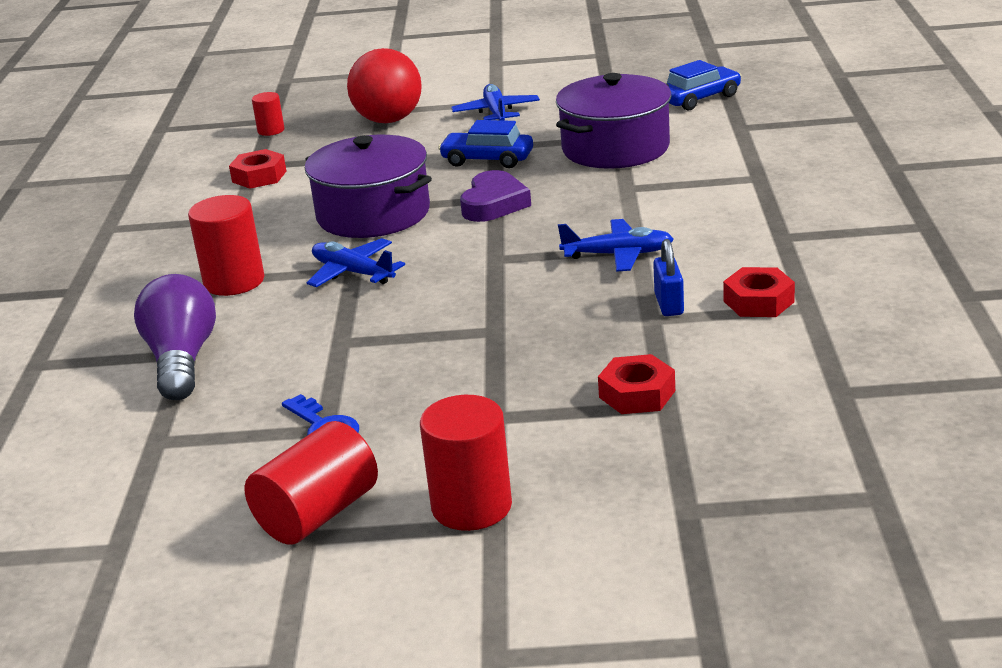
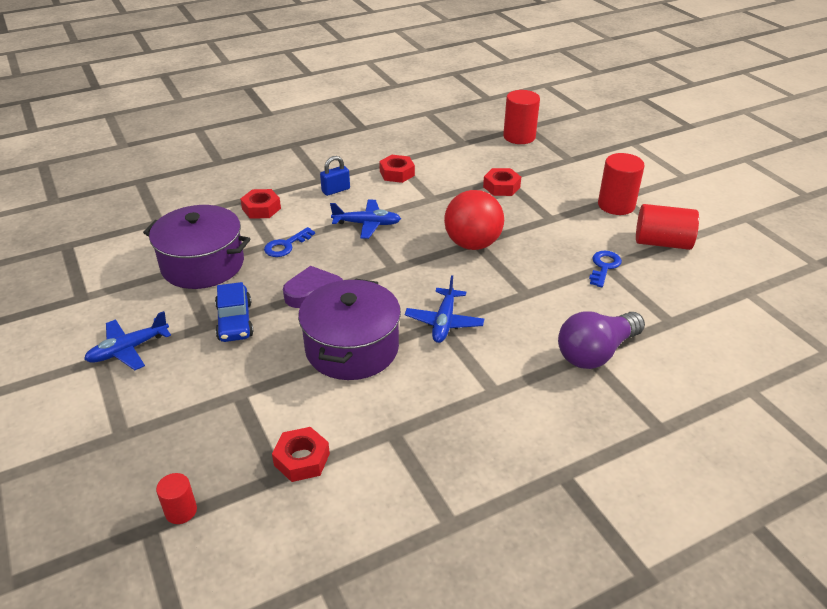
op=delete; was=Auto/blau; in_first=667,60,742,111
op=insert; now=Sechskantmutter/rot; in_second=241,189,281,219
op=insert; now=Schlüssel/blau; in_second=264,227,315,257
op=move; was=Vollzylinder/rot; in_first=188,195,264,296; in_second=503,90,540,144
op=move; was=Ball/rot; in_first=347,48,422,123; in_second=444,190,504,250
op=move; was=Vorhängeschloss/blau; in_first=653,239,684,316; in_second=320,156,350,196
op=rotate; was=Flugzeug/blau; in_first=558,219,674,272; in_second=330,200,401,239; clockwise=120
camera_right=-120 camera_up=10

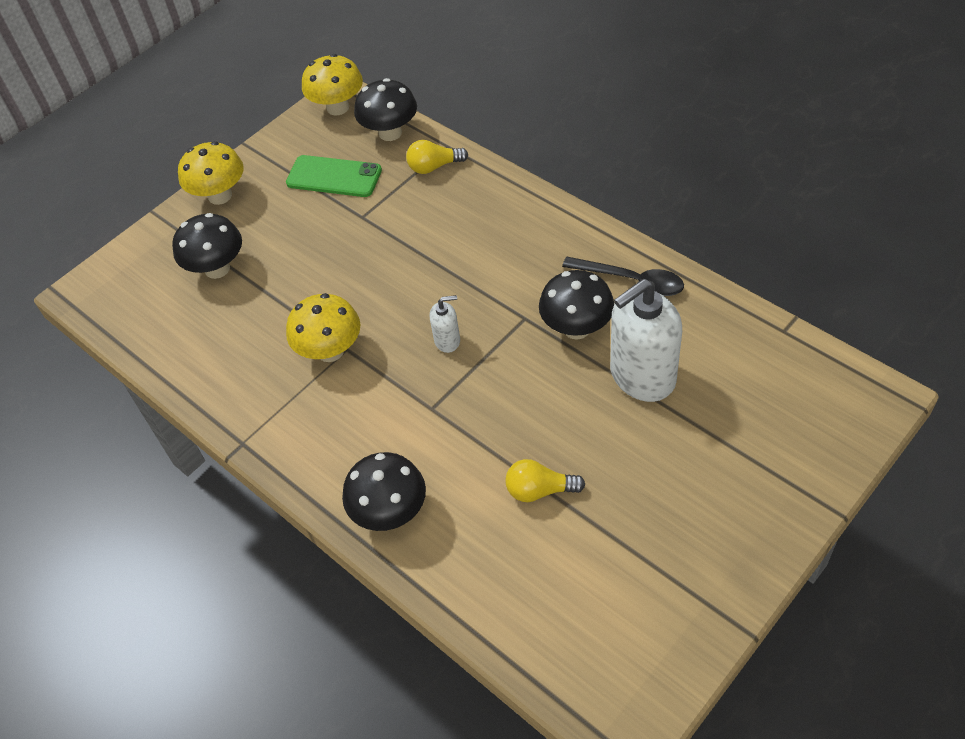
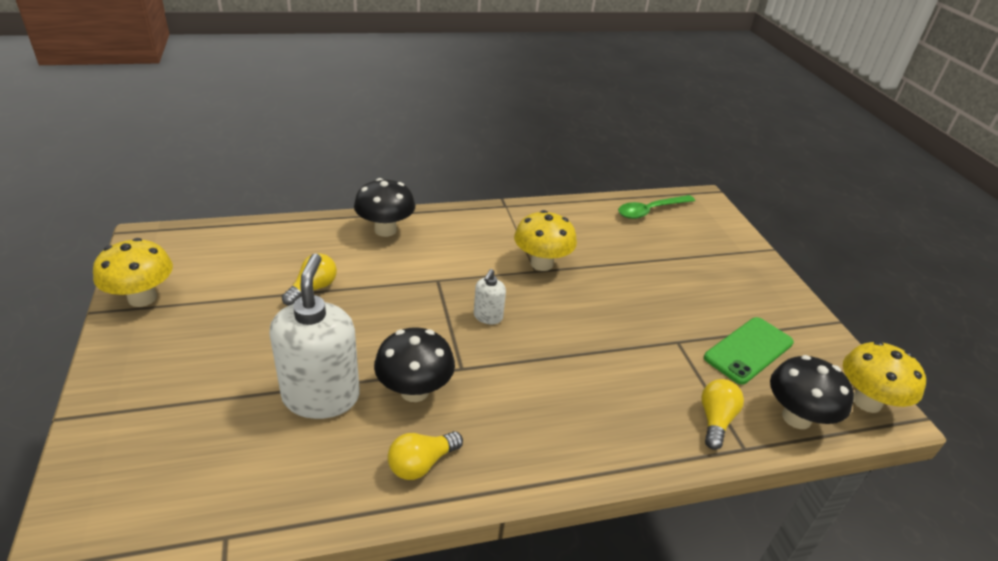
op=delete; was=Pilz/schwarz; in_first=172,213,242,279
op=insert; now=Löffel/grün; in_second=618,195,695,219
op=move; was=Pilz/gelb; in_first=178,141,244,205; in_second=93,238,173,307
op=replace; was=Löffel/schwarz; now=Glühbirne/gelb; in_first=562,257,684,296; in_second=388,431,463,480
camera_right=115 camera_up=-15

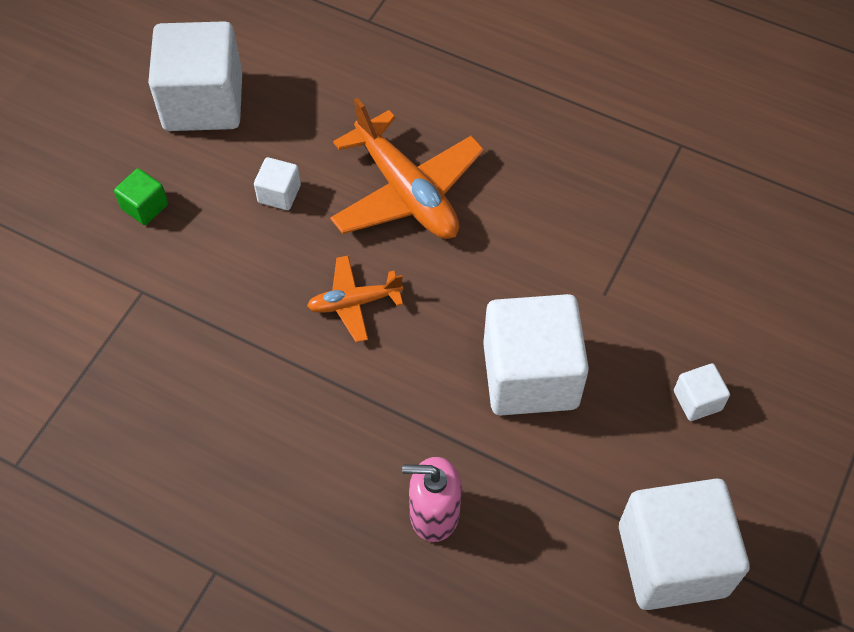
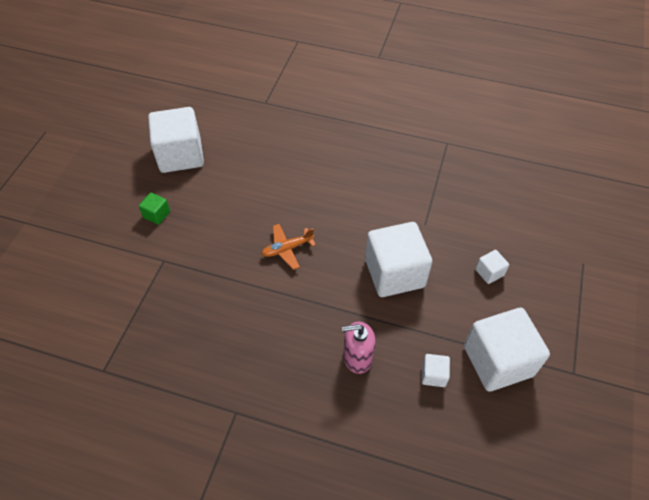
op=delete; was=Flugzeug/orange; in_first=330,98,484,239
op=move; was=Kubus/weiß; in_first=254,157,301,210; in_second=422,354,450,387
camera_right=-10 camera_up=-5

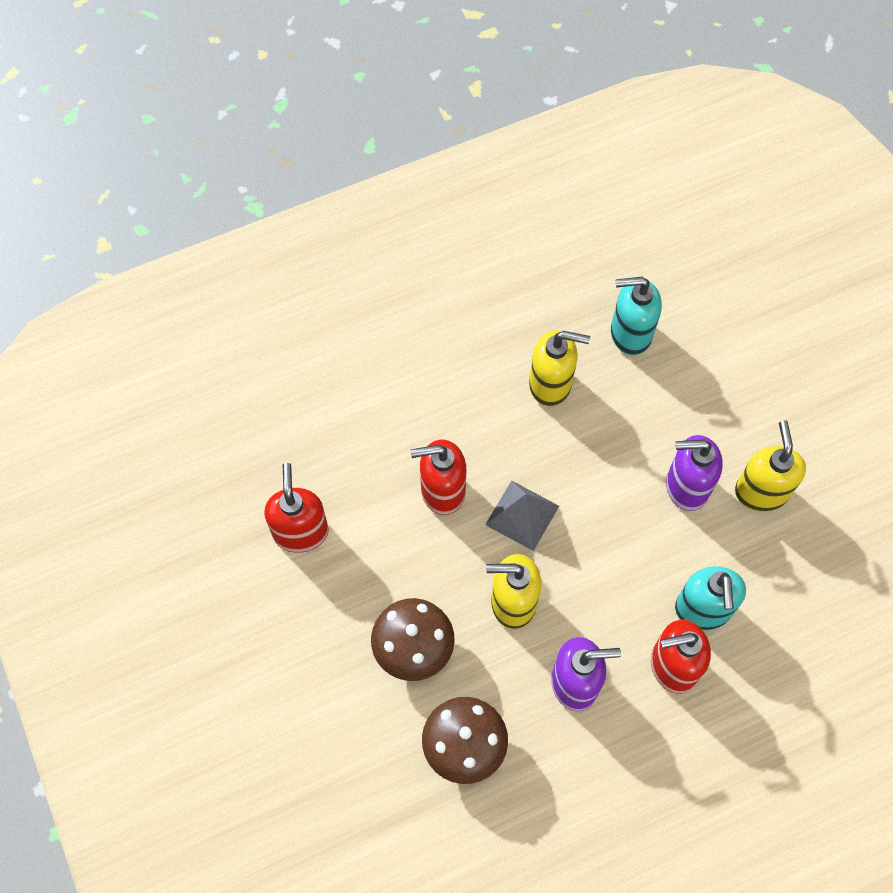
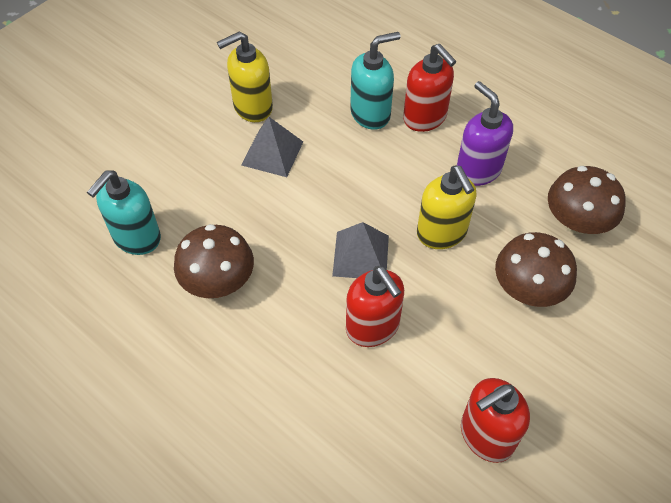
op=replace; was=Seifenspender/gelb; now=Pilz/braun; in_first=529,330,590,407; in_second=174,224,254,298
op=replace; was=Seifenspender/lila; now=Pyramide/grau; in_first=666,435,723,511; in_second=241,117,303,177
op=rotate; was=Seifenspender/türkis; in_first=611,277,662,355; in_second=87,170,161,255; clockwise=60
camera_right=-115 camera_up=-10

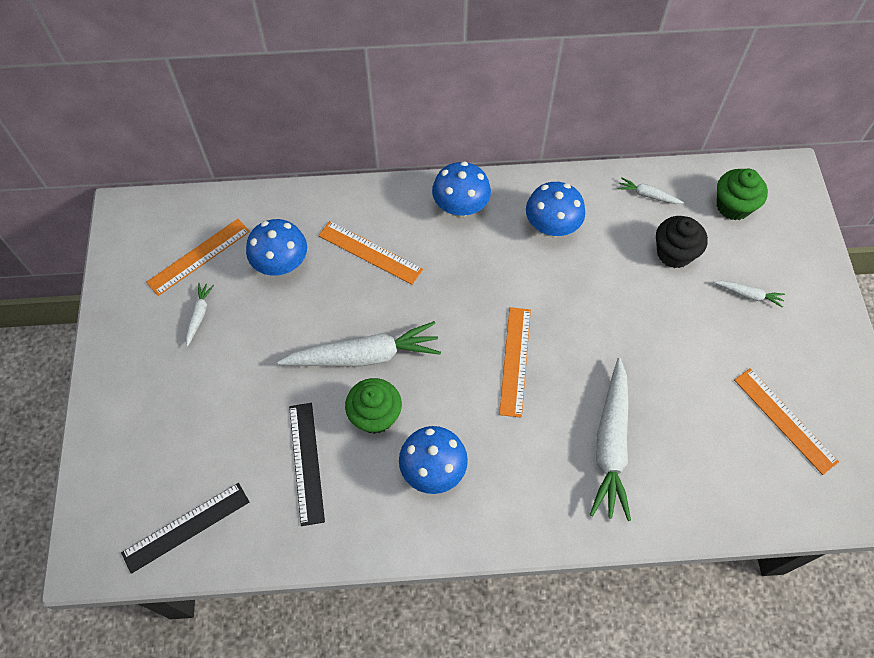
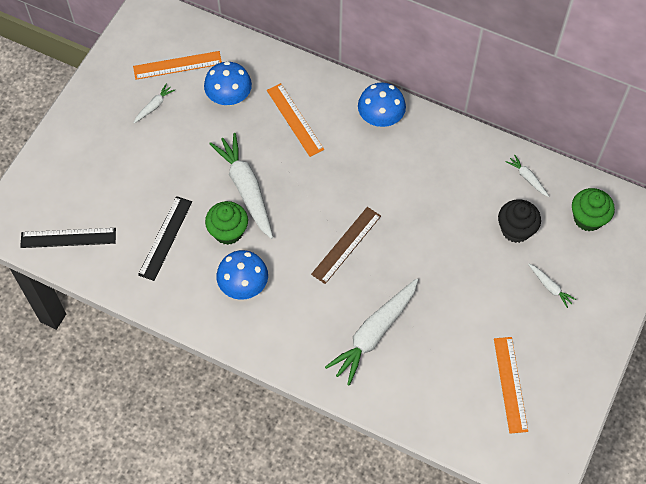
op=delete; was=Pilz/blau; in_first=526,182,585,237
op=recolor; was=Lineal/orange; now=Lineal/braun; in_first=499,307,531,418; in_second=311,207,381,284
op=rotate; was=Karotte/weiß; in_first=277,321,441,366; in_second=209,133,273,239; clockwise=-135
camera_right=30 camera_up=0

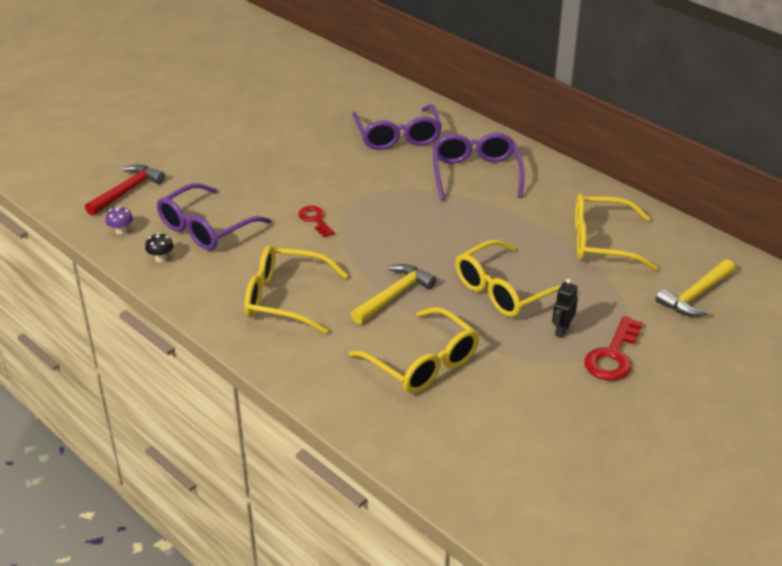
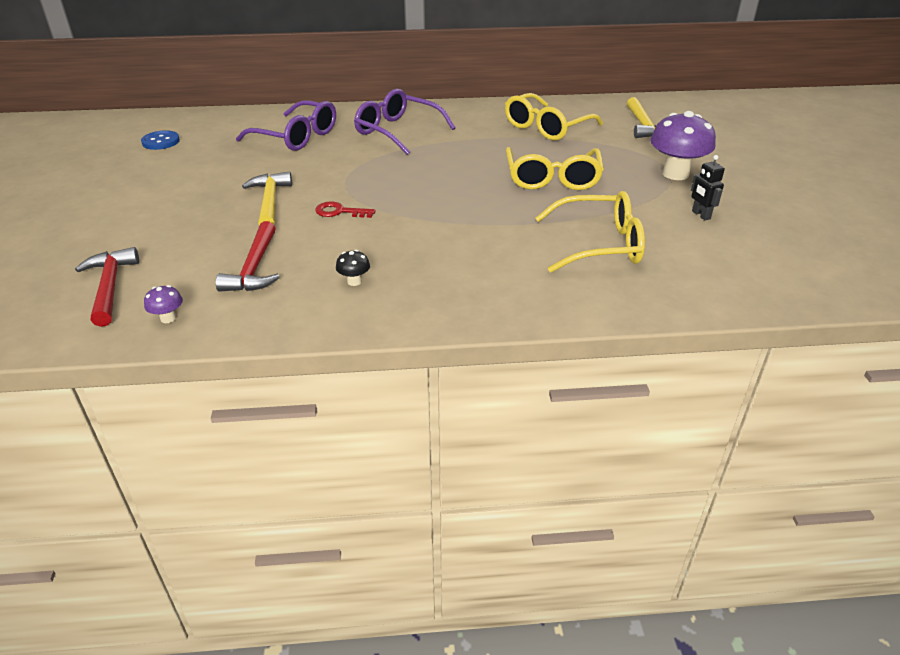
op=delete; was=Brille/gelb; in_first=244,245,348,334
op=insert; now=Knopf/blau; in_second=141,130,180,150
op=move; was=Pilz/schwarz; in_first=145,233,174,263; in_second=336,250,370,286
op=move; was=Hammer/gelb; in_first=351,264,437,324; in_second=242,172,292,226
op=move; was=Roboter/schwarz; in_first=552,279,578,338; in_second=691,155,725,220
op=replace; was=Brille/lila; now=Hammer/rot; in_first=157,183,271,251; in_second=216,221,280,292
op=replace; was=Schlüssel/rot; now=Pilz/lila; in_first=584,316,643,381; in_second=650,111,716,180
camera_right=-50 camera_up=0

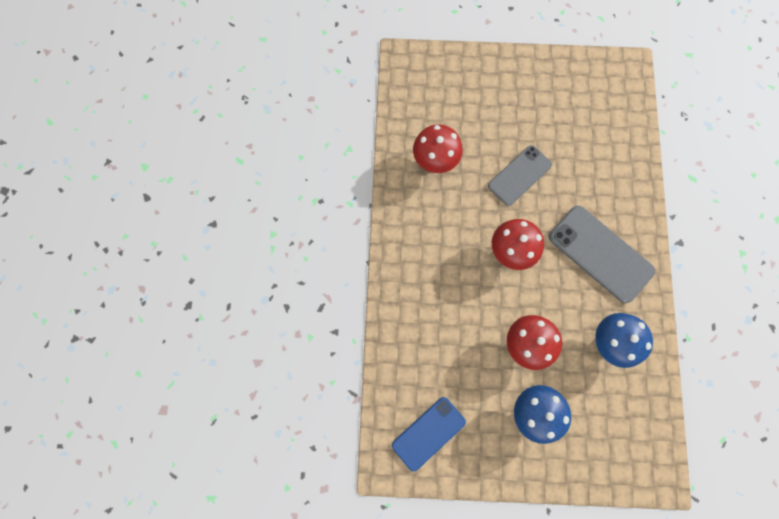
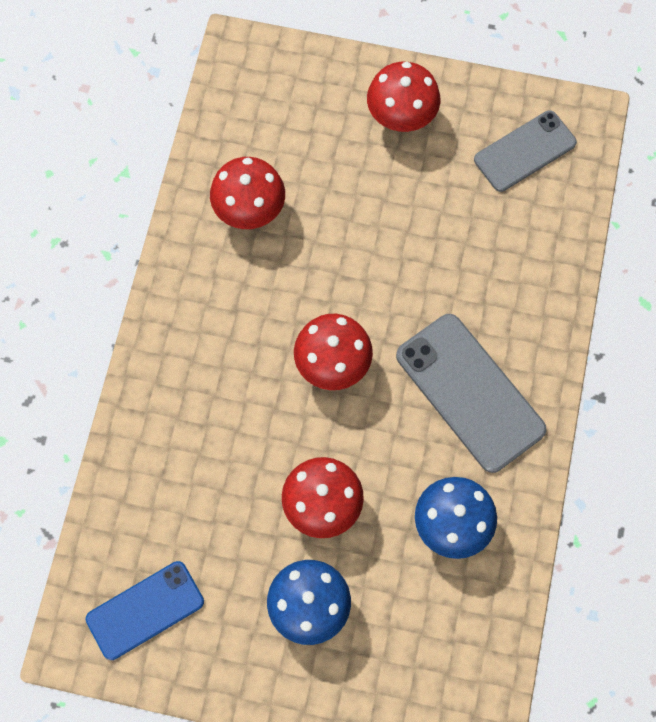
op=insert; now=Pilz/rot; in_second=367,62,440,132
op=move; was=Handy/grau; in_first=488,145,552,206; in_second=474,110,577,192
camera_right=10 camera_up=-5

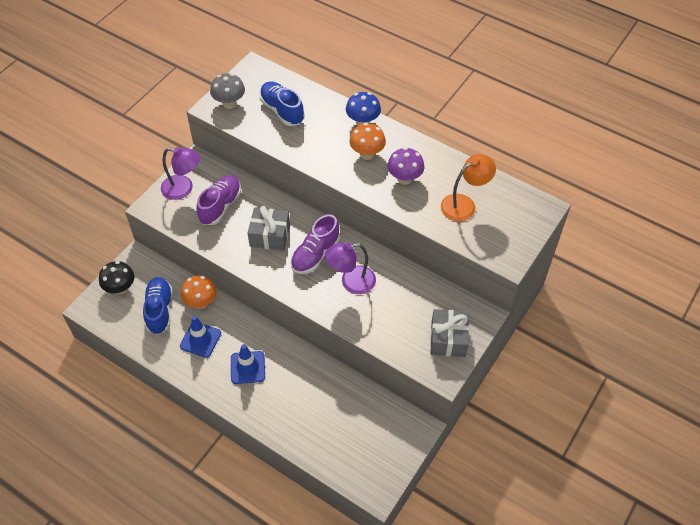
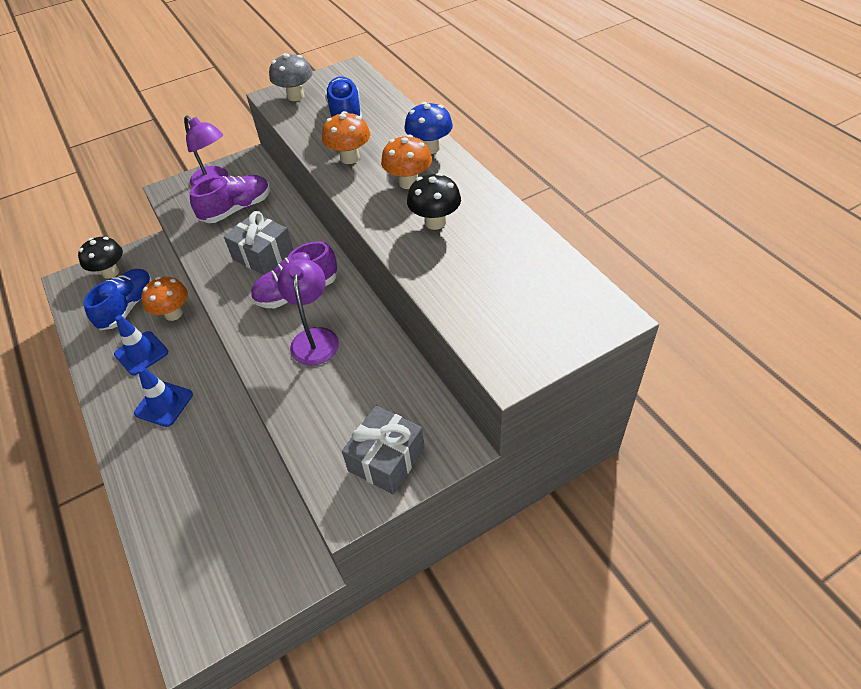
op=delete; was=Lampe/orange; in_first=441,154,496,221
op=insert; now=Pilz/orange; in_second=322,111,370,164
op=recolor; was=Pilz/lila; now=Pilz/schwarz; in_first=387,147,425,185; in_second=407,173,461,230
op=rotate; was=Lampe/lila; in_first=325,243,376,294; in_second=277,259,339,365; clockwise=75
camera_right=30 camera_up=-5

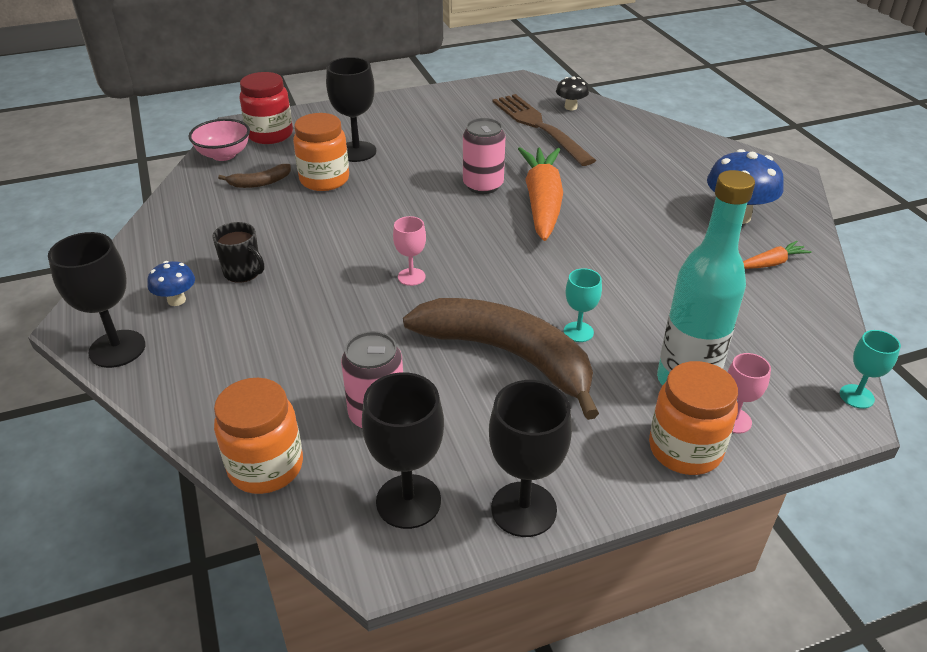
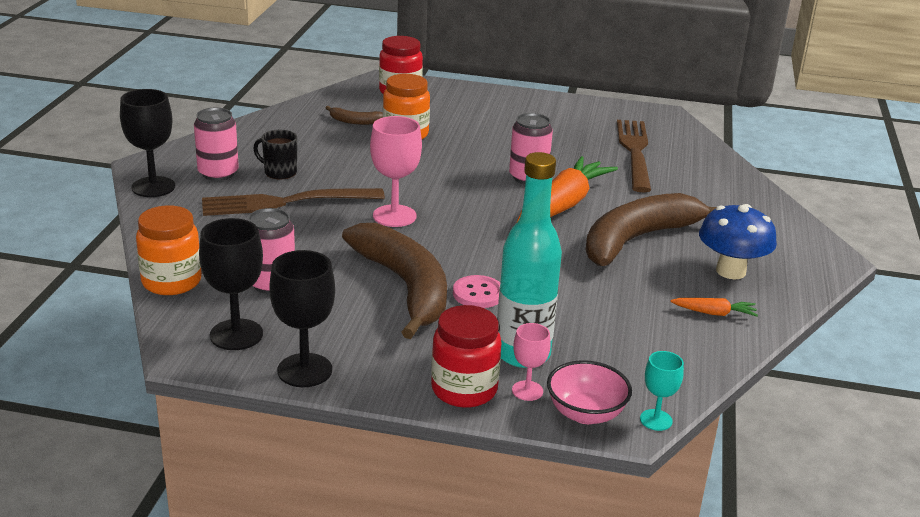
op=delete; was=Kelch/schwarz; in_first=326,57,376,162
op=delete; was=Pilz/schwarz; in_first=556,76,589,110
op=insert; now=Gabel/braun; in_second=202,188,385,216
op=insert; now=Banane/braun; in_second=586,193,716,266
op=move; was=Schüssel/rosa; in_first=189,119,250,161; in_second=547,360,632,424
op=replace; was=Pilz/blau; now=Dose/rosa; in_first=147,261,195,306; in_second=194,108,239,181
op=replace; was=Kelch/türkis; now=Knopf/rosa; in_first=564,268,602,342; in_second=453,275,500,308
op=recolor; was=Einmachglas/orange; now=Einmachglas/rot; in_first=649,361,738,475; in_second=431,305,502,408
op=rotate; was=Tasse/schwarz; in_first=212,222,264,283; in_second=253,130,297,180; clockwise=135
op=resize; was=Kelch/rosa; in_first=393,216,426,286; in_second=370,116,422,227; ratio=1.75
camera_right=30 camera_up=-10

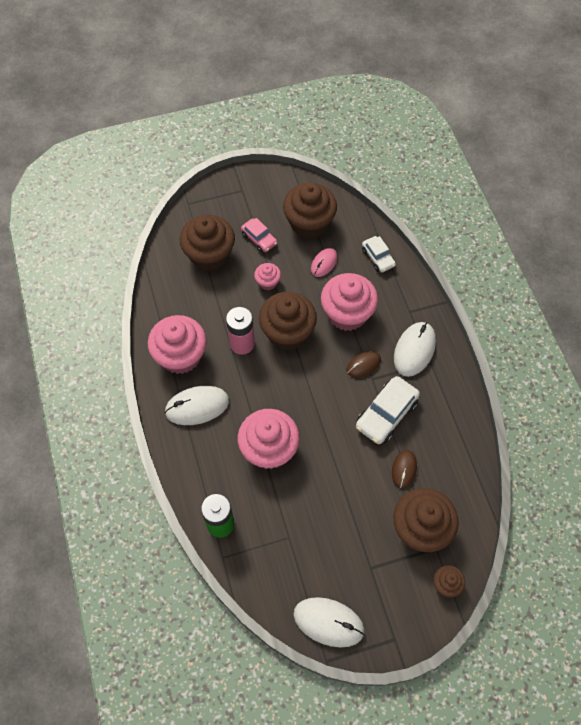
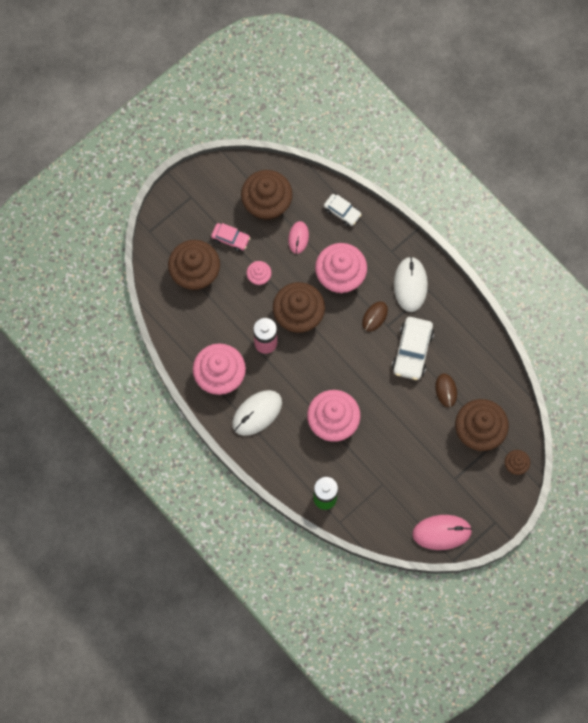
op=recolor; was=Computermaus/weiß; now=Computermaus/rosa; in_first=293,597,365,647; in_second=412,515,472,550
camera_right=-25 camera_up=10

